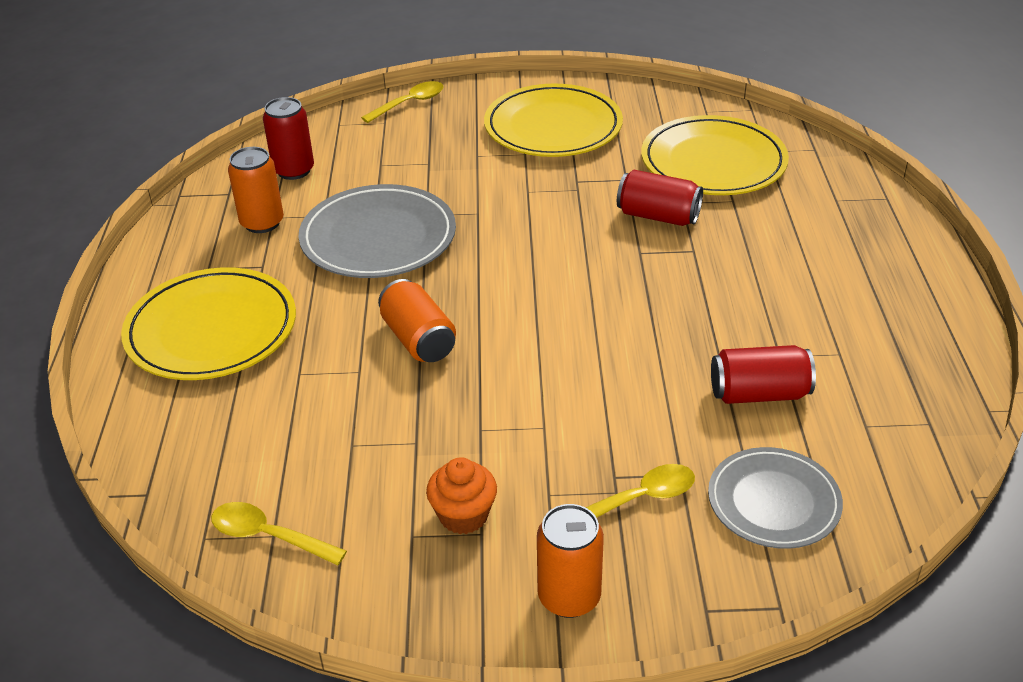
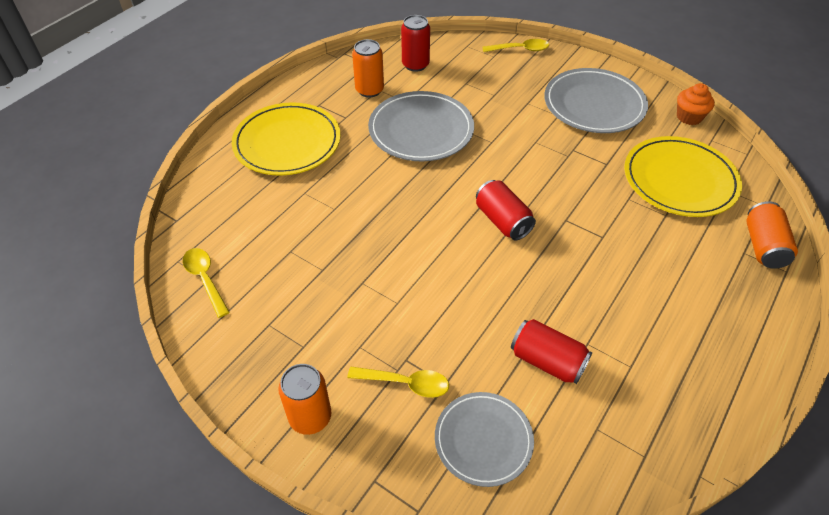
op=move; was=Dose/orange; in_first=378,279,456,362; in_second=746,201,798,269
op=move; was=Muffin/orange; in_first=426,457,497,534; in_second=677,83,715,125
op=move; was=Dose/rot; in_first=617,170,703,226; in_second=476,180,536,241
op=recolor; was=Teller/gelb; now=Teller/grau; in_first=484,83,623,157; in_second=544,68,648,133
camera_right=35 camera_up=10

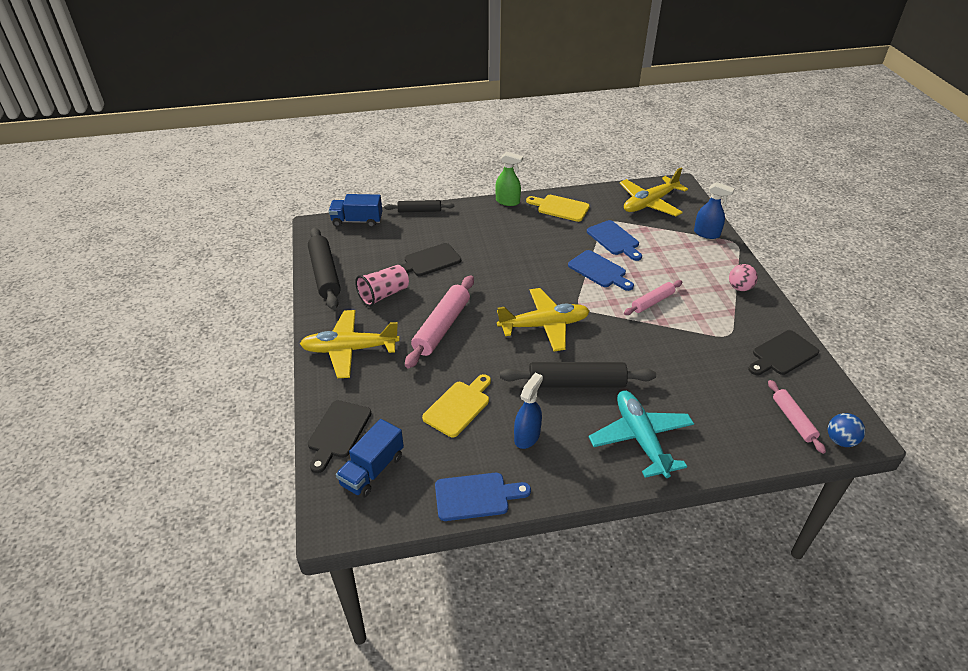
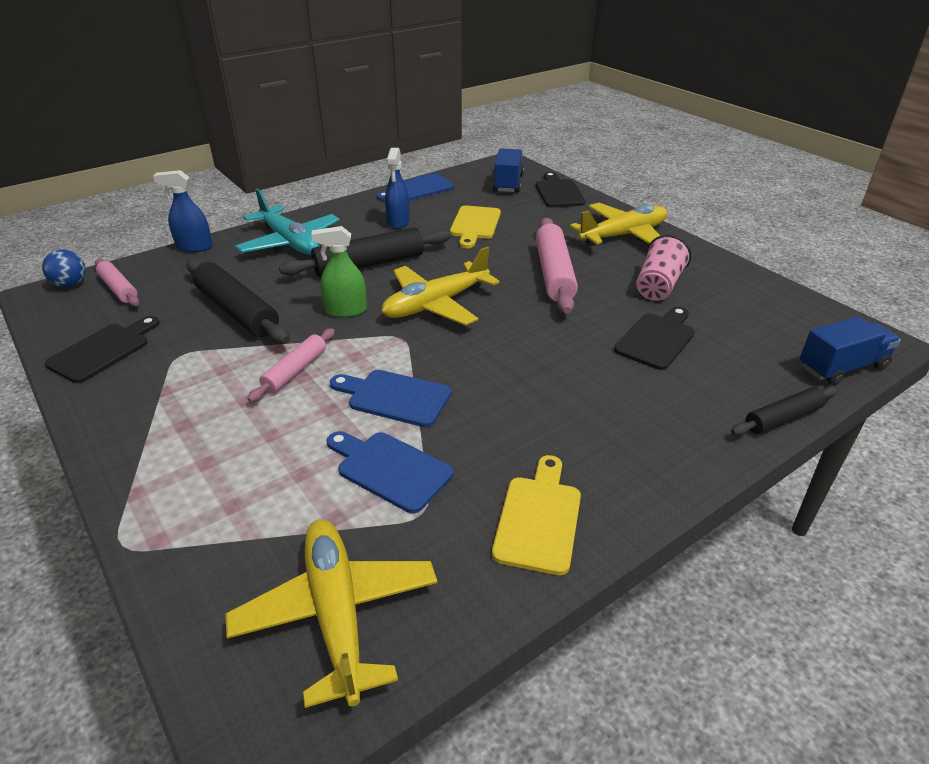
op=delete; was=Ball/rosa; in_first=729,264,758,291
op=move; was=Nudelholz/schwarz; in_first=308,227,341,310; in_second=187,258,290,344
op=move; was=Sprühflasche/grün; in_first=495,152,523,206; in_second=311,226,367,317
op=move; was=Sprühflasche/blau; in_first=694,182,735,239; in_second=153,170,213,252
op=rotate; was=Schneidebrett/gelb; in_first=526,195,590,222; in_second=492,455,581,575; clockwise=-75
op=rotate; was=Flugzeug/gelb; in_first=620,168,688,216; in_second=225,519,438,708; clockwise=-45
camera_right=155 camera_up=-5

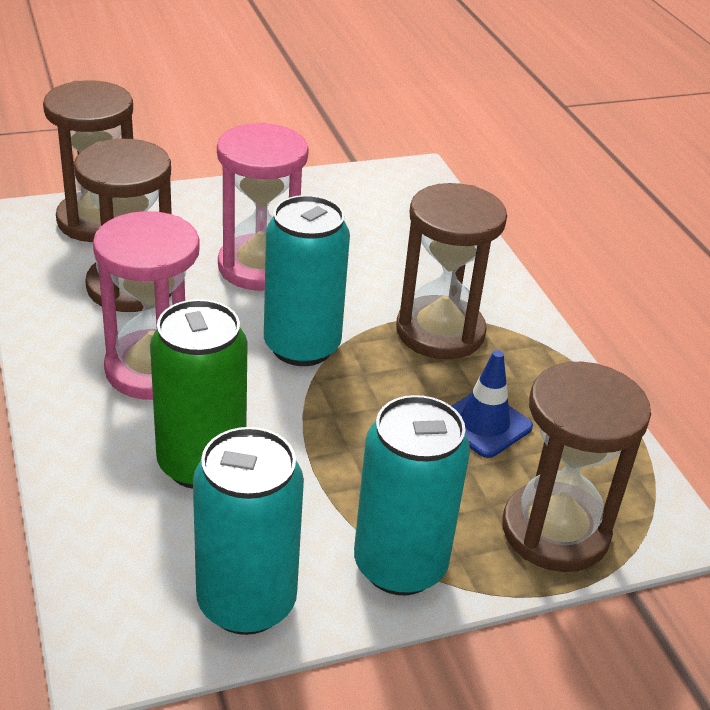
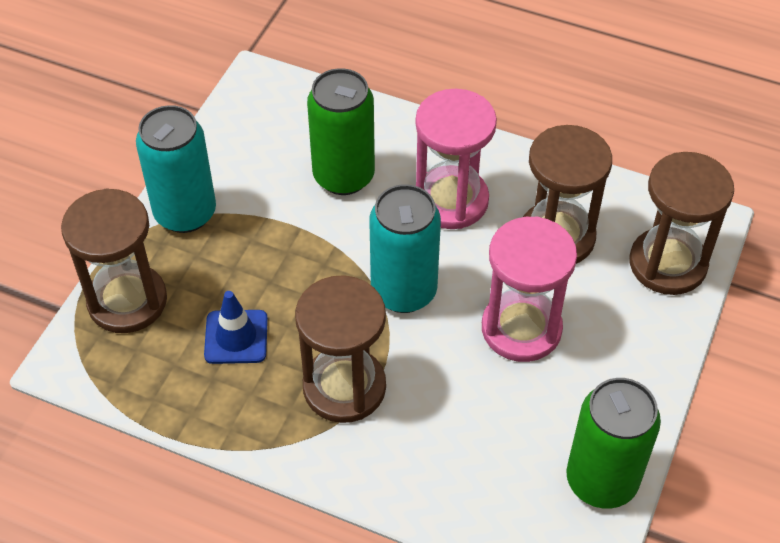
op=delete; was=Dose/türkis; in_first=193,427,304,635
op=insert; now=Dose/grün; in_second=566,378,661,509
camera_right=135 camera_up=15

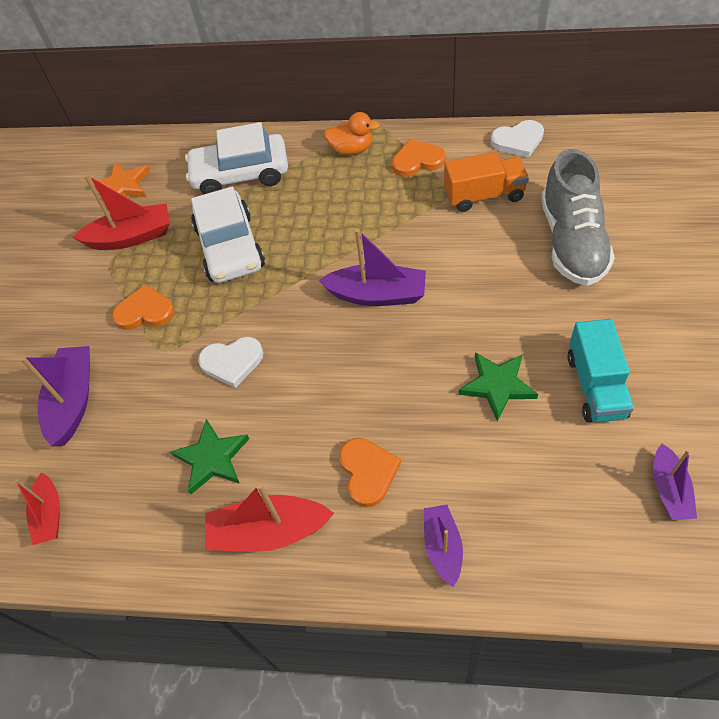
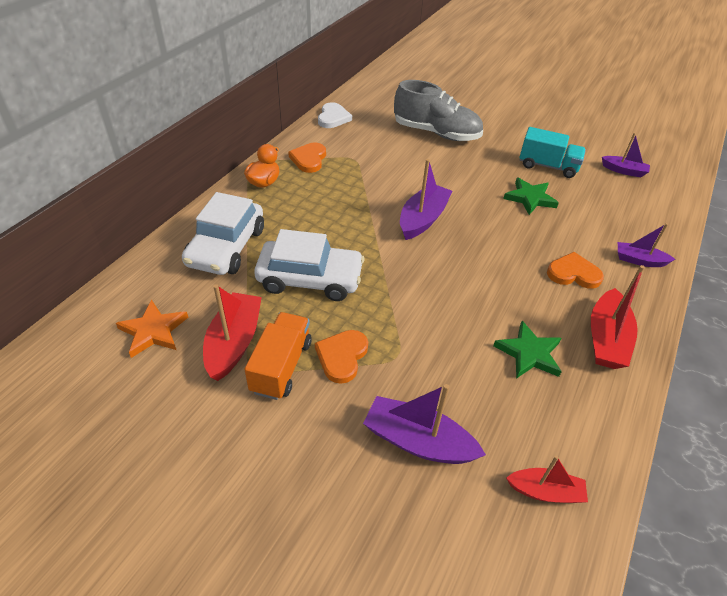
op=delete; was=Herz/weiß; in_first=198,337,263,388
op=move; was=Lastwagen/orange; in_first=444,152,529,212; in_second=244,312,311,400
camera_right=-75 camera_up=-10

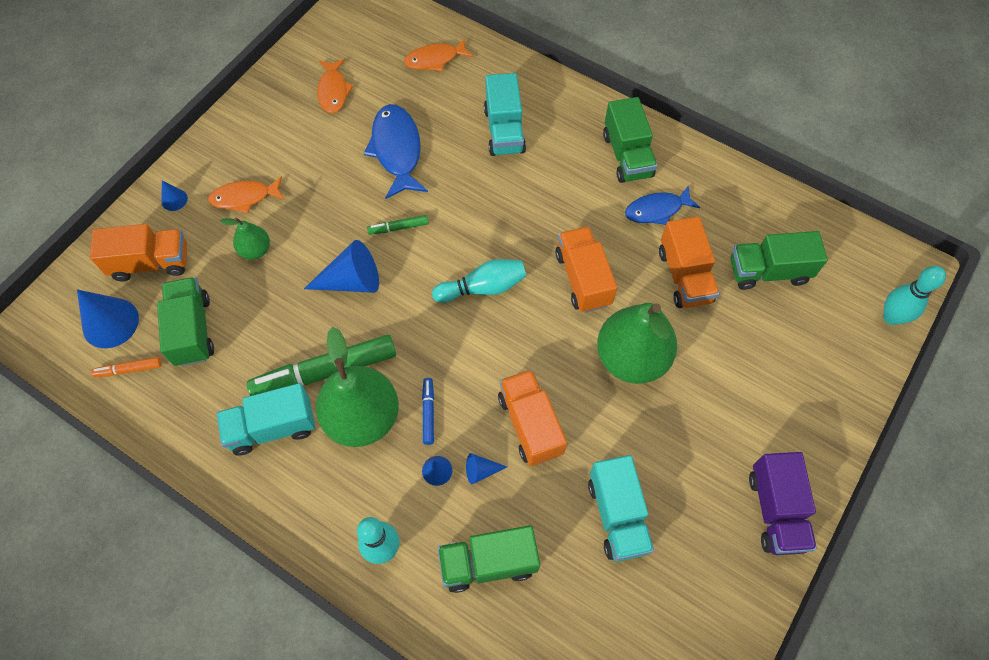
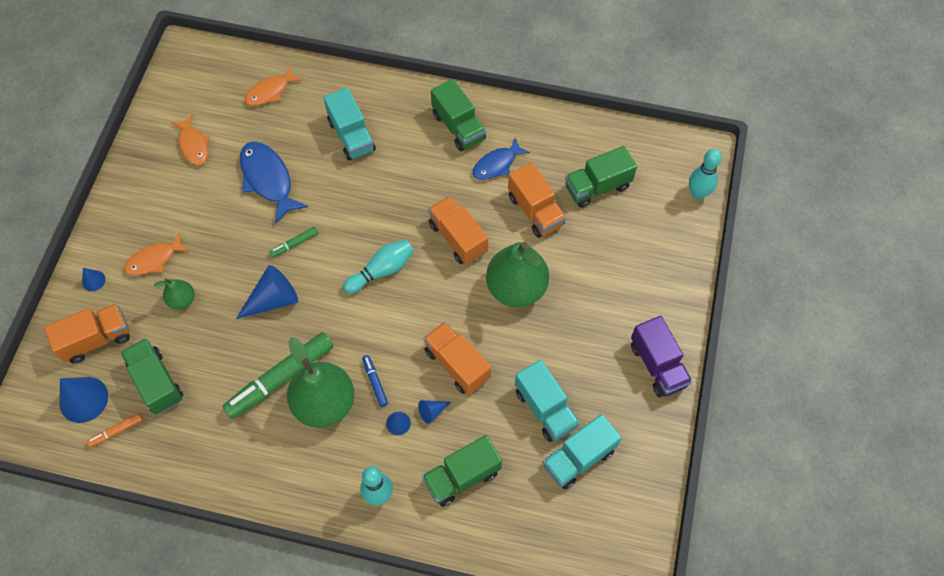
op=move; was=Lastwagen/türkis; in_first=216,383,315,456; in_second=543,414,622,490
camera_right=-20 camera_up=0

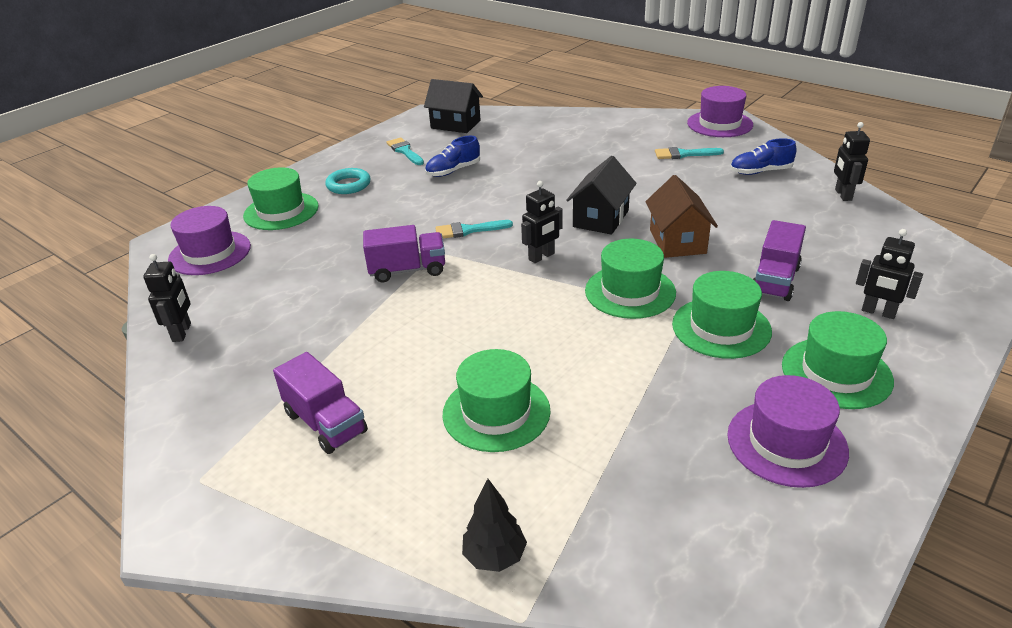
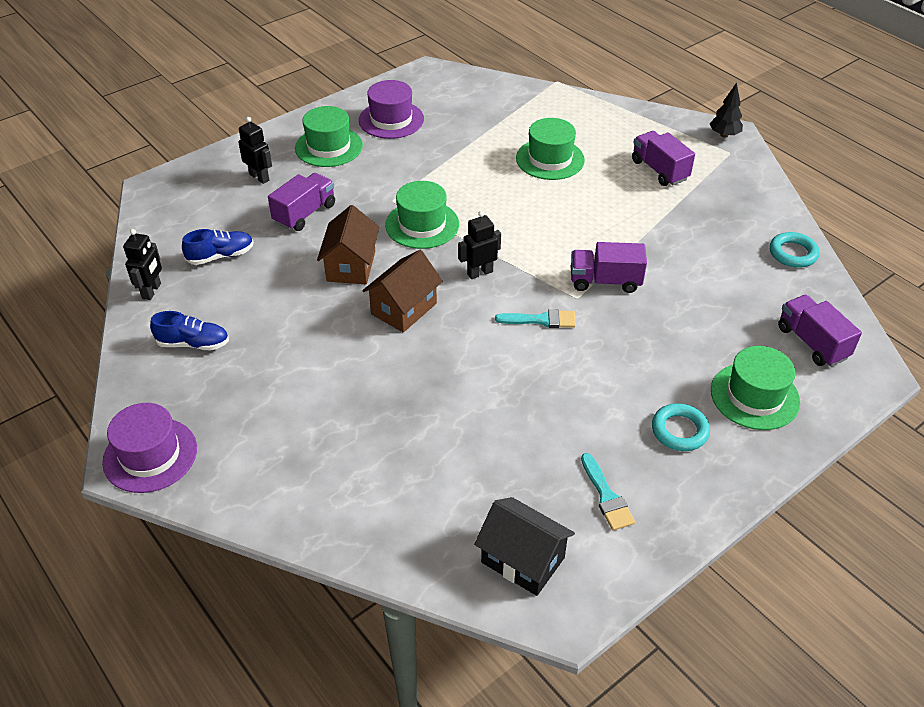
op=delete; was=Pinsel/türkis; in_first=655,147,724,159
op=delete; was=Hut/grün; in_first=672,271,772,359
op=move; was=Schuh/blau; in_first=425,136,480,177; in_second=182,229,254,265
op=move; was=Baum/schwarz; in_first=462,479,527,572; in_second=710,83,743,138
op=replace; was=Roboter/schwarz; now=Ring/türkis; in_first=143,254,191,342; in_second=769,232,819,268
op=replace; was=Hut/lila; now=Lastwagen/lila; in_first=168,206,251,275; in_second=778,295,862,367
op=recolor; was=Haus/schwarz; now=Haus/braun; in_first=566,156,637,235; in_second=362,250,443,333
camera_right=-170 camera_up=10

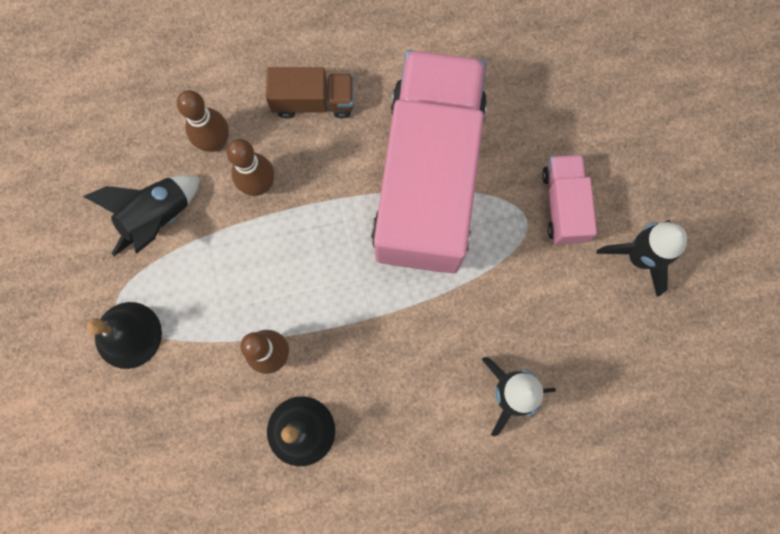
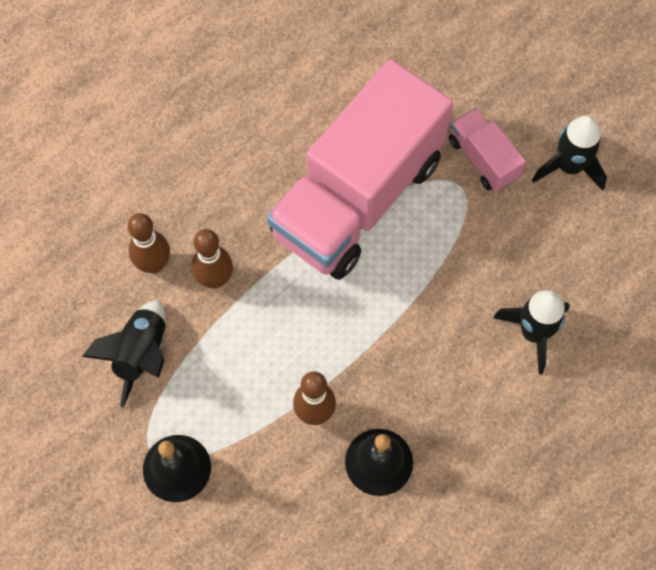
op=delete; was=Lastwagen/braun; in_first=266,67,354,119
op=rotate; was=Lastwagen/rosa; in_first=371,50,487,274; in_second=267,59,453,280; clockwise=-120
camera_right=-30 camera_up=-10

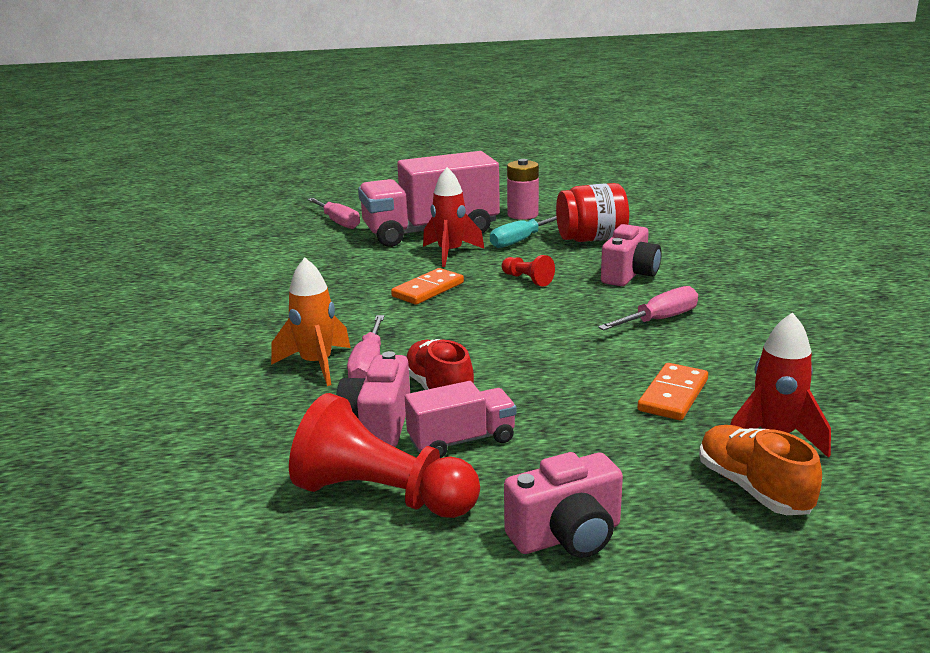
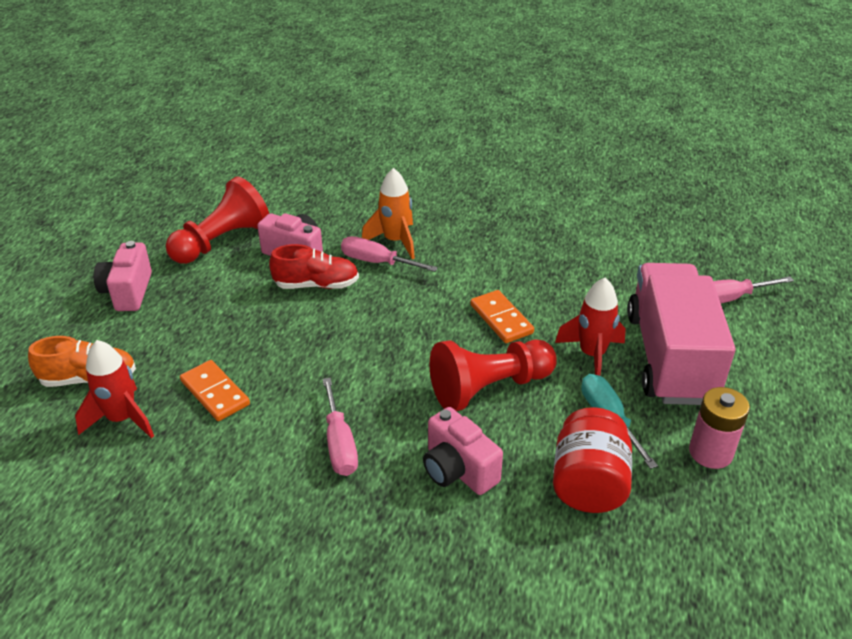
op=delete; was=Lastwagen/rosa; in_first=405,381,517,458
op=resize; was=Bauer/rot; in_first=502,255,555,287; in_second=430,340,557,411; ratio=2.07
camera_right=110 camera_up=15

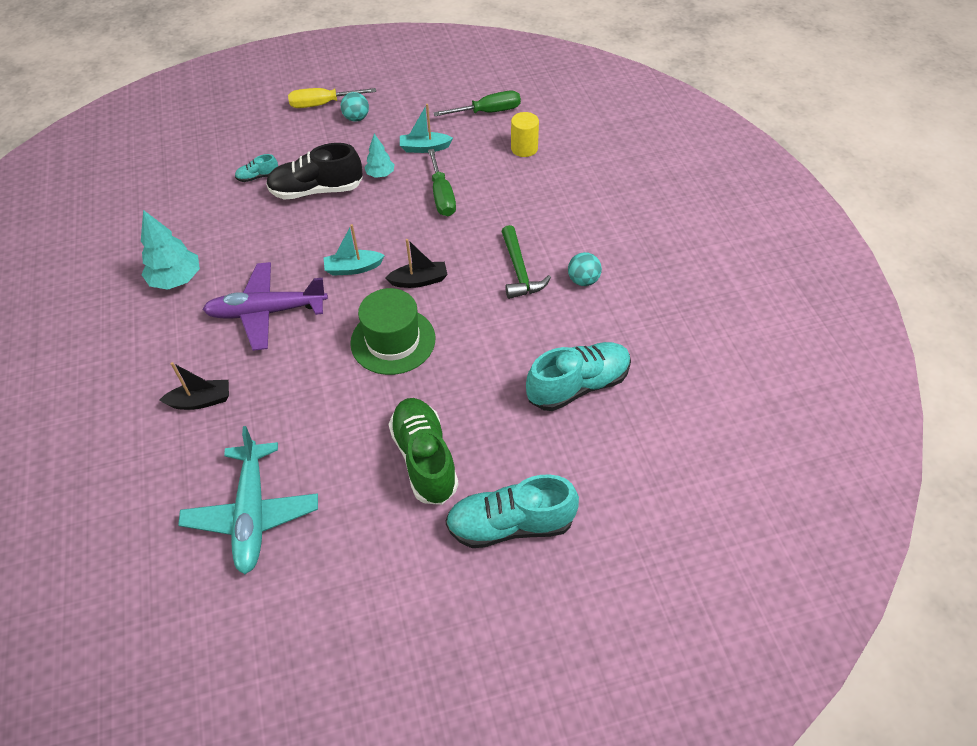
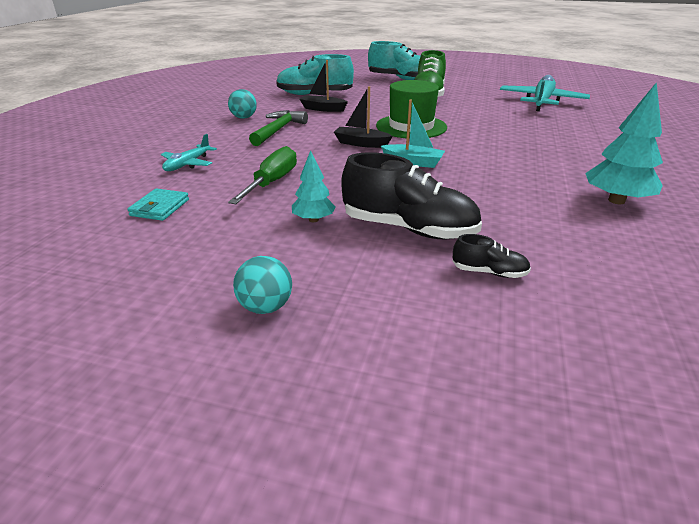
op=delete; was=Flugzeug/lila; in_first=203,262,328,351
op=delete; was=Schraubenzieher/gelb; in_first=288,88,376,108
op=delete; was=Boot/türkis; in_first=400,104,453,153
op=delete; was=Schraubenzieher/grün; in_first=433,91,521,116
op=delete; was=Vollzylinder/gelb; in_first=511,112,539,157
op=insert; now=Geldbörse/türkis; in_second=127,188,189,221
op=insert; now=Flugzeug/türkis; in_second=161,134,217,171
op=move; was=Boot/schwarz; in_first=159,362,229,410; in_second=299,60,348,112
op=recolor; was=Schuh/türkis; now=Schuh/schwarz; in_first=235,154,278,182; in_second=453,234,531,278
camera_right=-150 camera_up=-20

